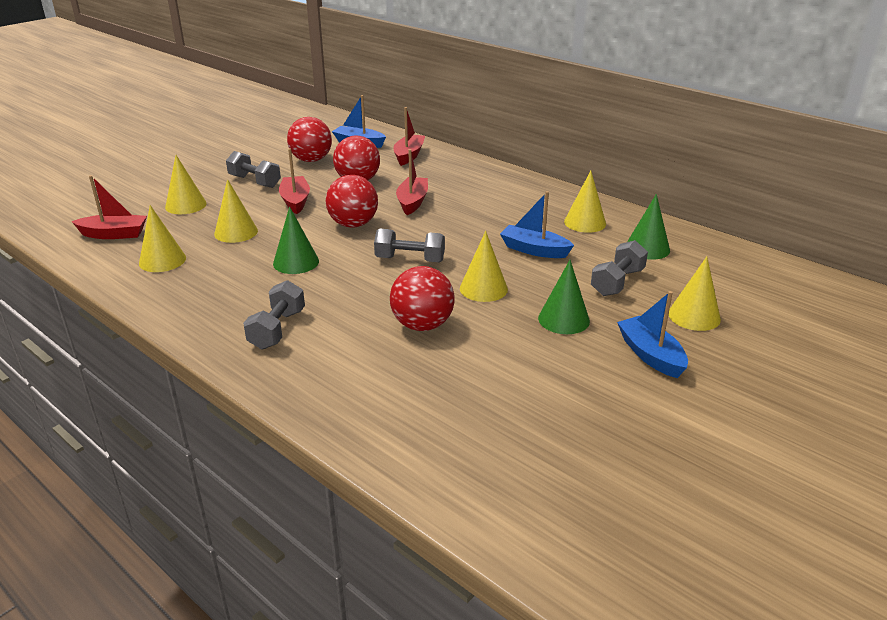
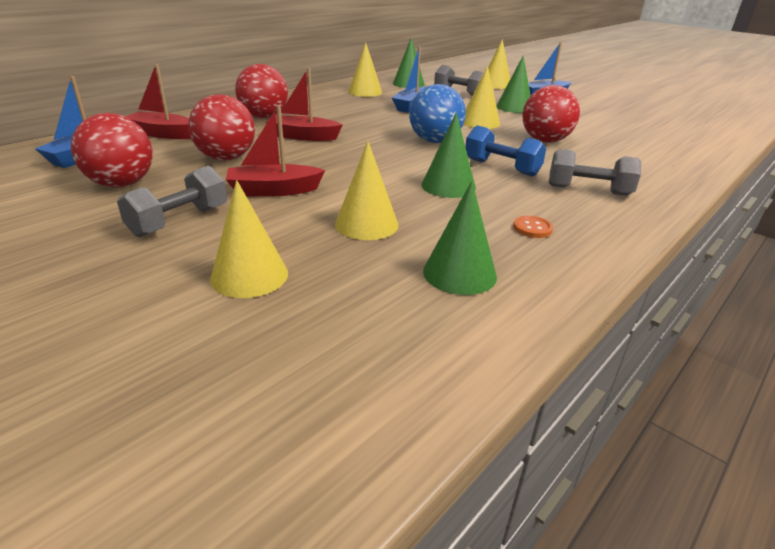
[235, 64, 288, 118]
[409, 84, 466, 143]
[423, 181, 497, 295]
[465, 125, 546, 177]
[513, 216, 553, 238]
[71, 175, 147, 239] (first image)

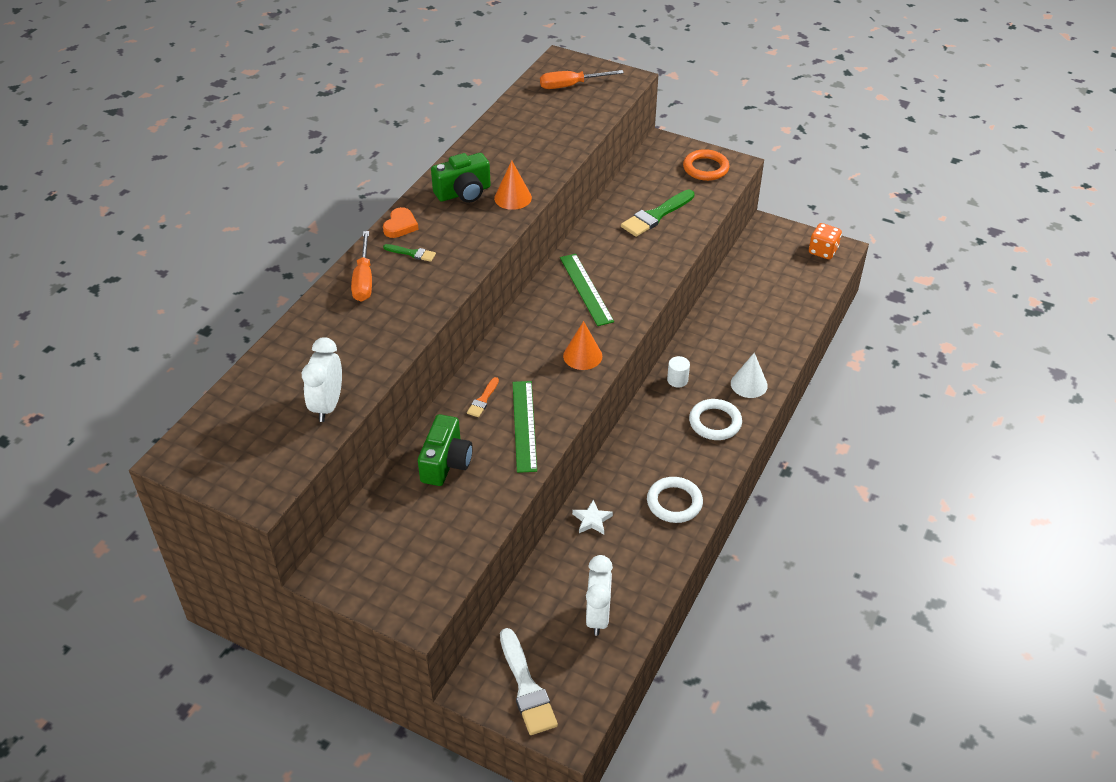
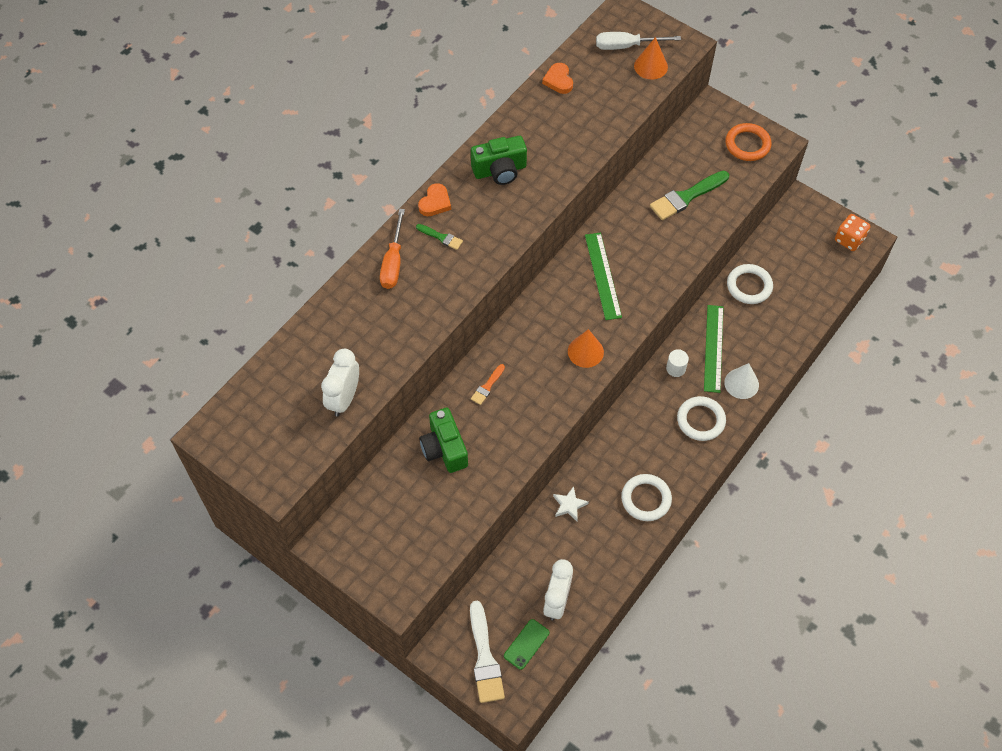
[419, 408, 468, 473]
[504, 619, 549, 670]
[542, 63, 573, 94]
[596, 32, 681, 50]
[634, 37, 668, 79]
[704, 305, 723, 393]
[727, 264, 773, 304]

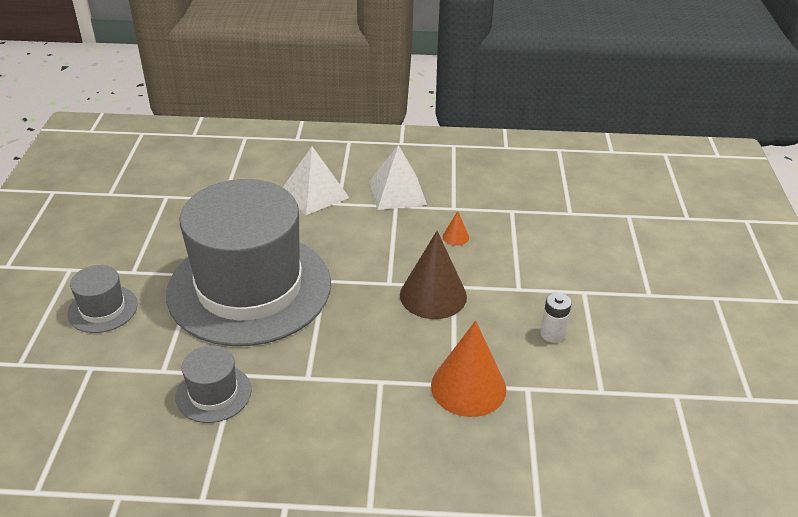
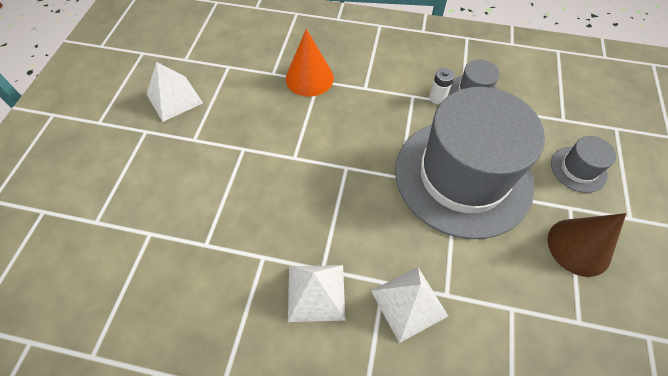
[147, 62, 203, 122]
[429, 68, 455, 104]
[548, 213, 626, 277]
[443, 211, 469, 246] (first image)

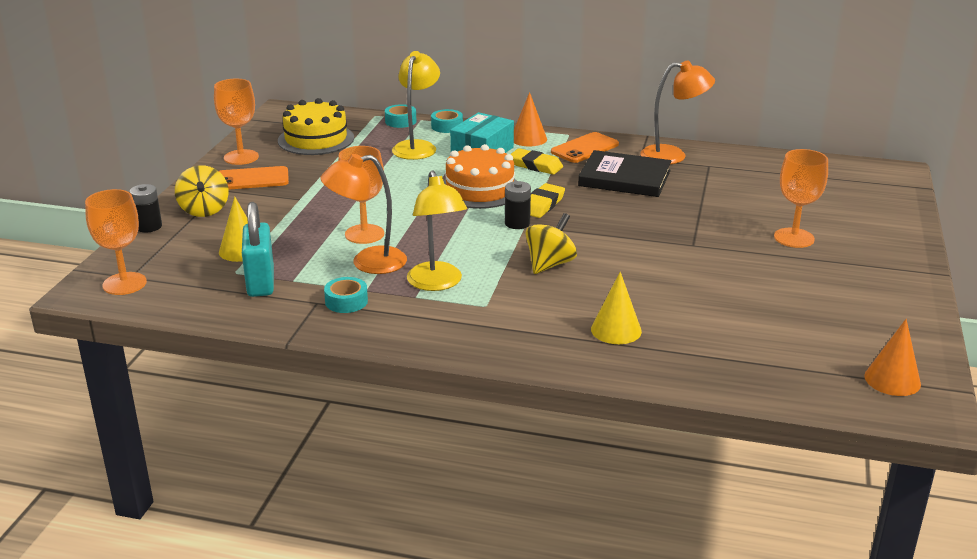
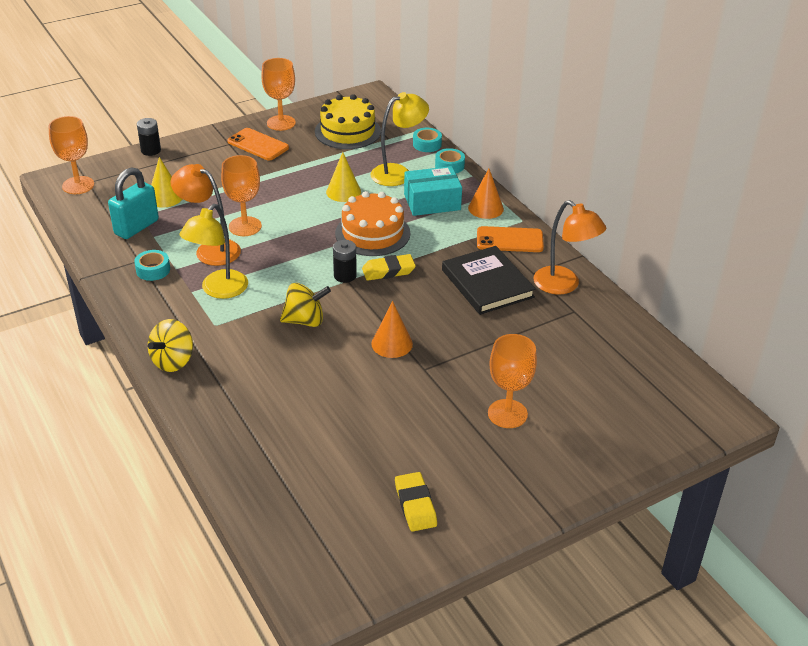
[148, 319, 193, 372]
[326, 152, 361, 202]
[371, 301, 413, 358]
[395, 472, 437, 532]

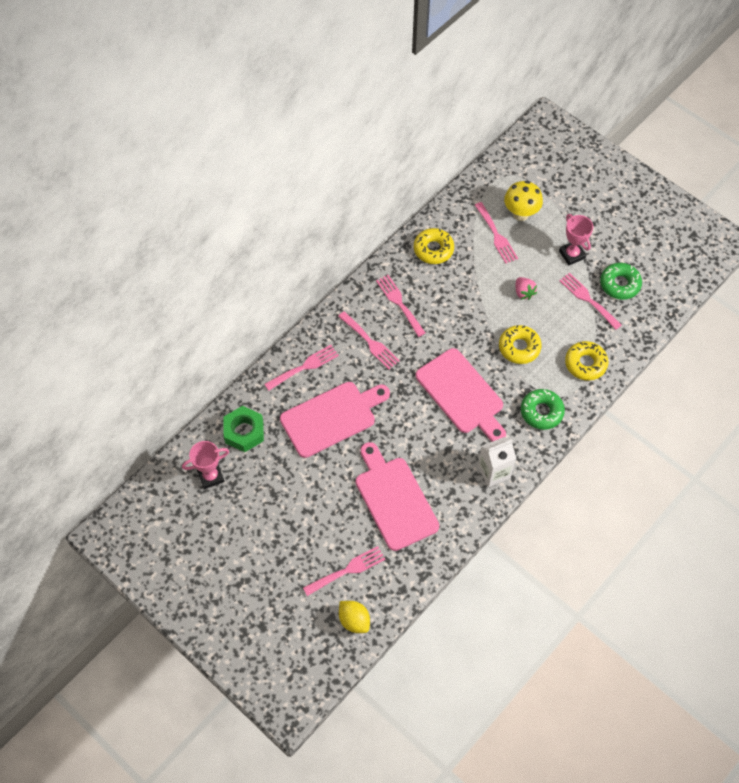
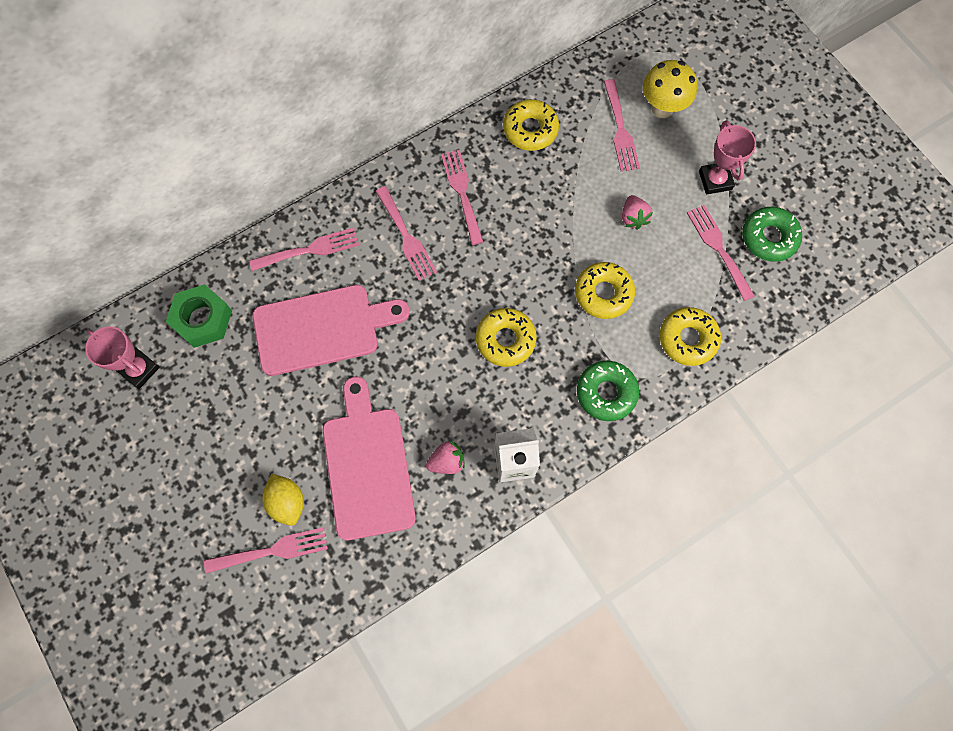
[85, 326, 160, 389]
[262, 474, 304, 526]
[426, 440, 465, 474]
[476, 308, 537, 367]

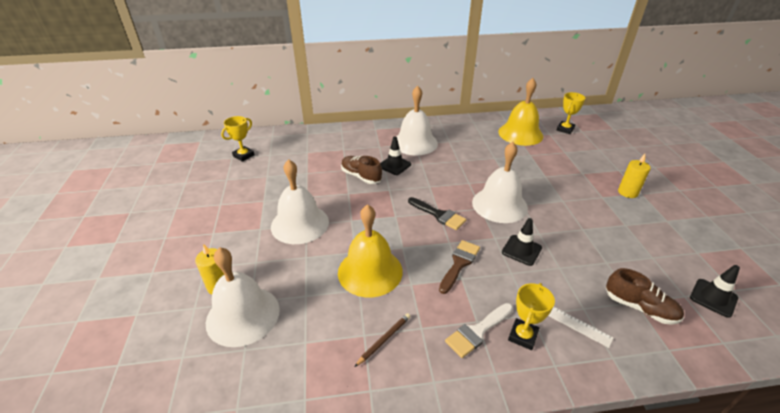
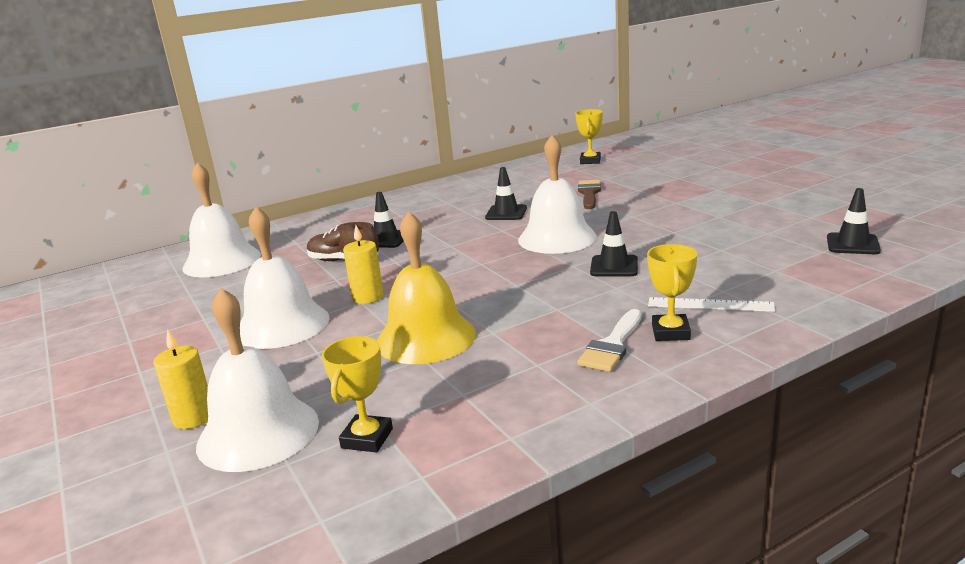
[182, 163, 261, 277]
[322, 336, 393, 453]
[343, 225, 384, 304]
[485, 167, 527, 220]
[578, 180, 601, 209]
[354, 313, 411, 367] (first image)
[408, 197, 466, 230] (first image)
[498, 78, 543, 146] (first image)
[606, 268, 684, 325] (first image)

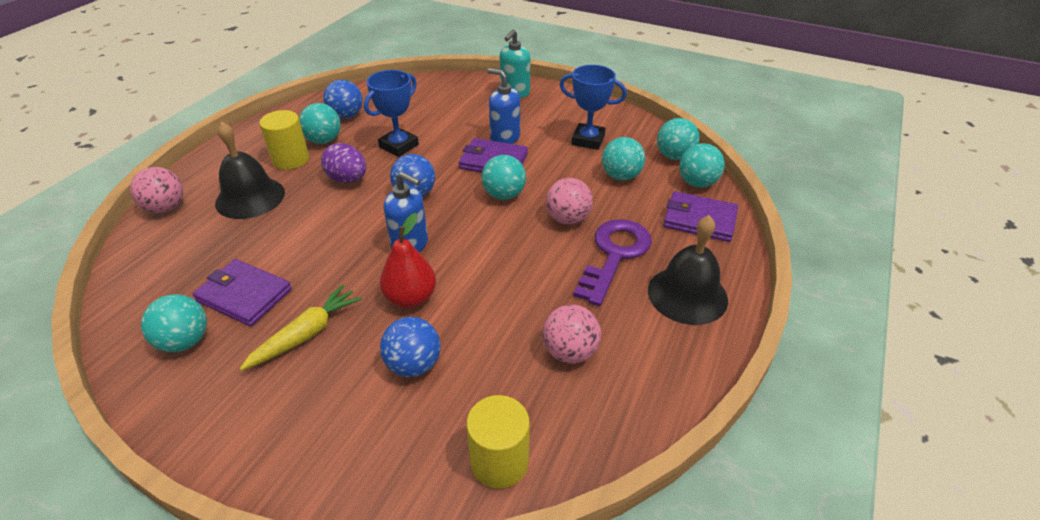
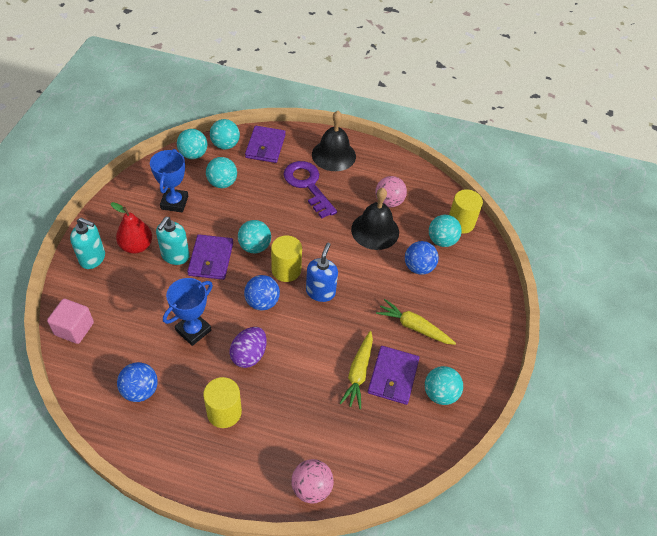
[47, 299, 94, 344]
[111, 202, 152, 254]
[156, 217, 190, 265]
[163, 278, 213, 346]
[271, 235, 302, 282]
[283, 161, 337, 219]
[340, 331, 373, 409]
[351, 188, 399, 250]
[429, 215, 462, 247]
[546, 178, 593, 225] (first image)

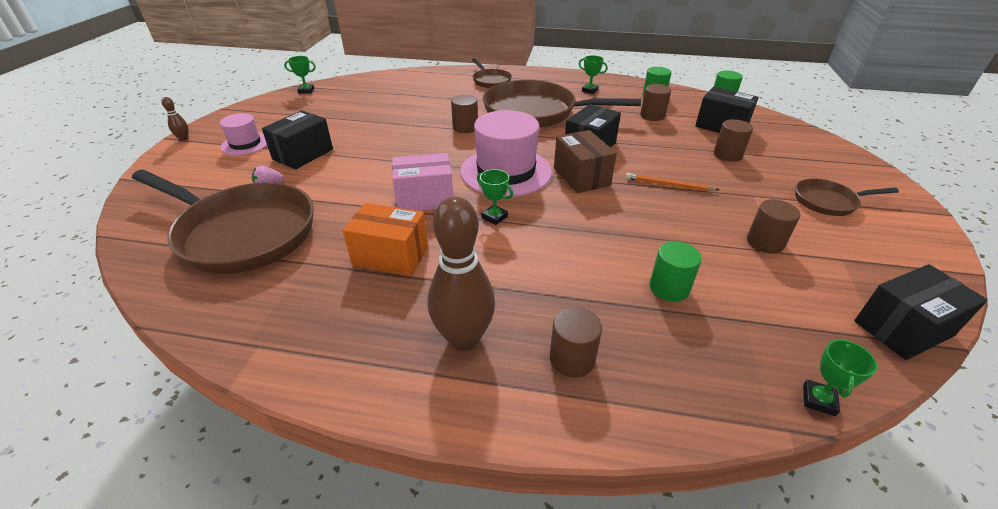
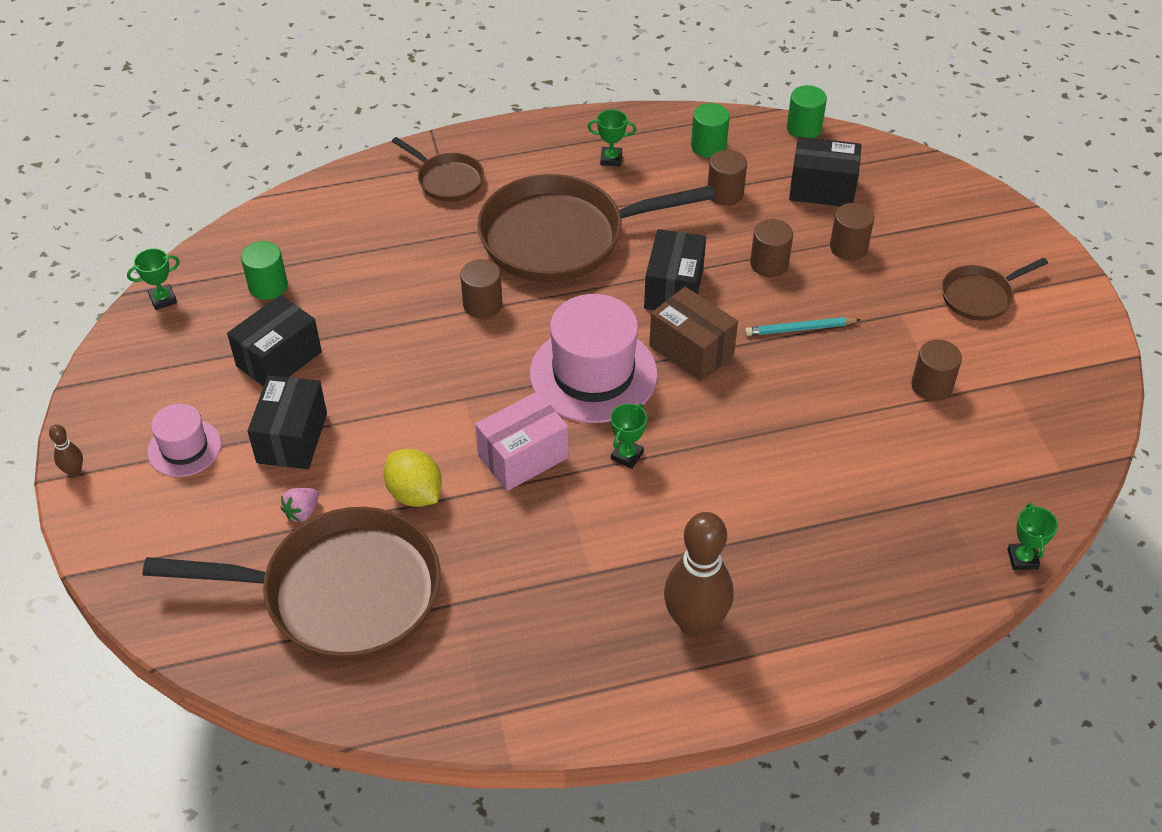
[227, 295, 322, 387]
[241, 241, 288, 300]
[384, 449, 442, 507]
[610, 404, 647, 469]
[745, 317, 861, 336]
[750, 219, 793, 277]
[343, 203, 428, 276] (first image)

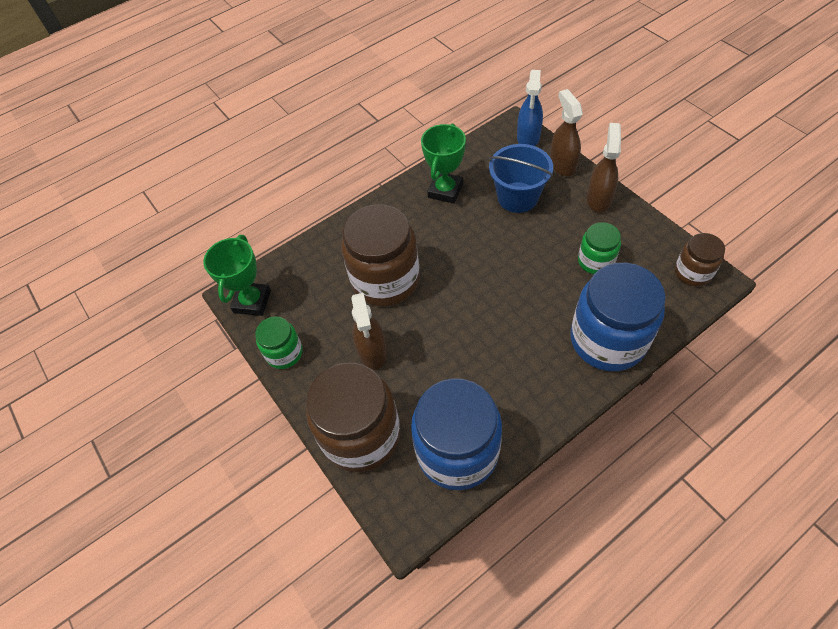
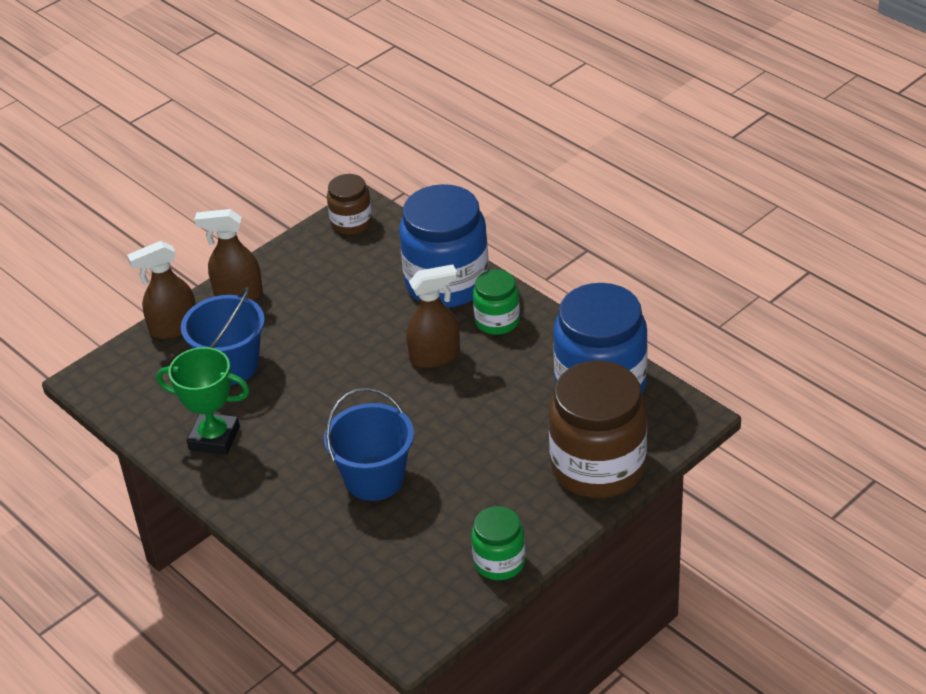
[324, 388, 414, 501]
[406, 264, 460, 368]
[473, 270, 520, 335]
[203, 235, 271, 316] (first image)
[517, 70, 543, 146] (first image)

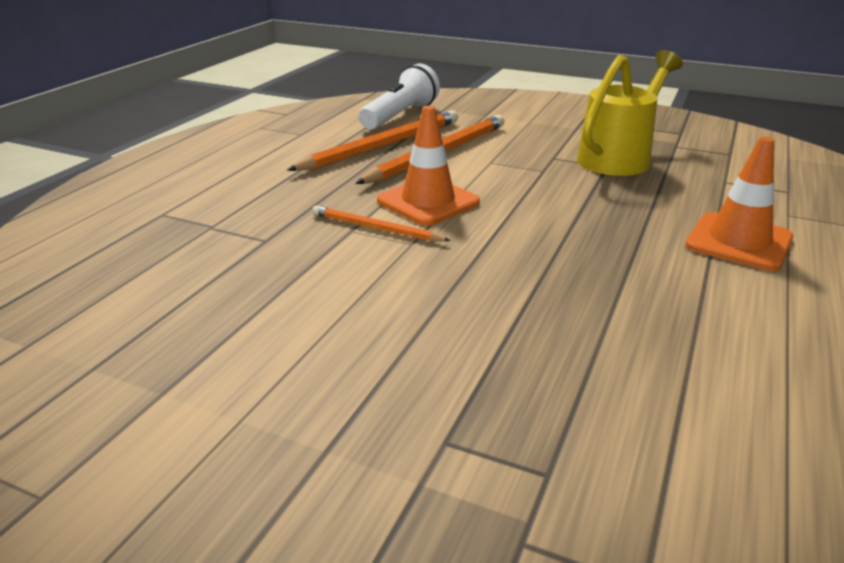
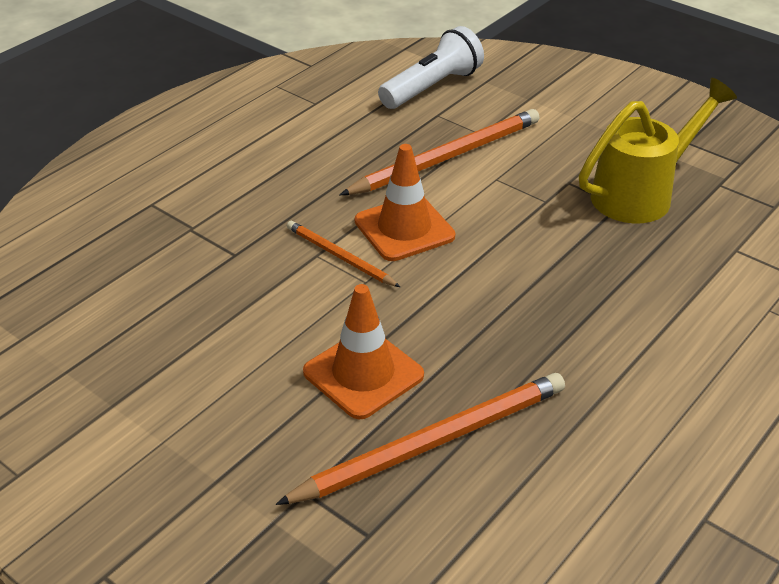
[275, 373, 565, 505]
[303, 284, 424, 419]

